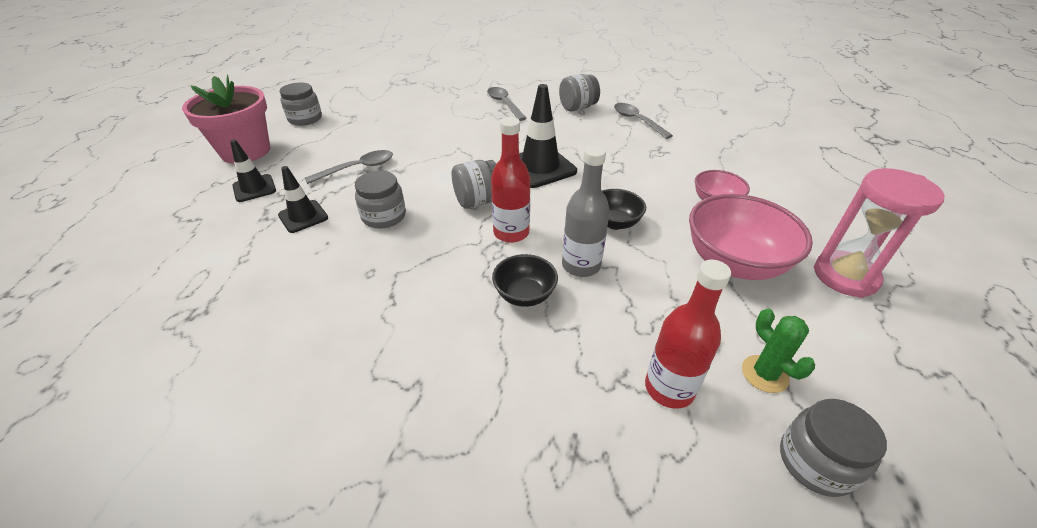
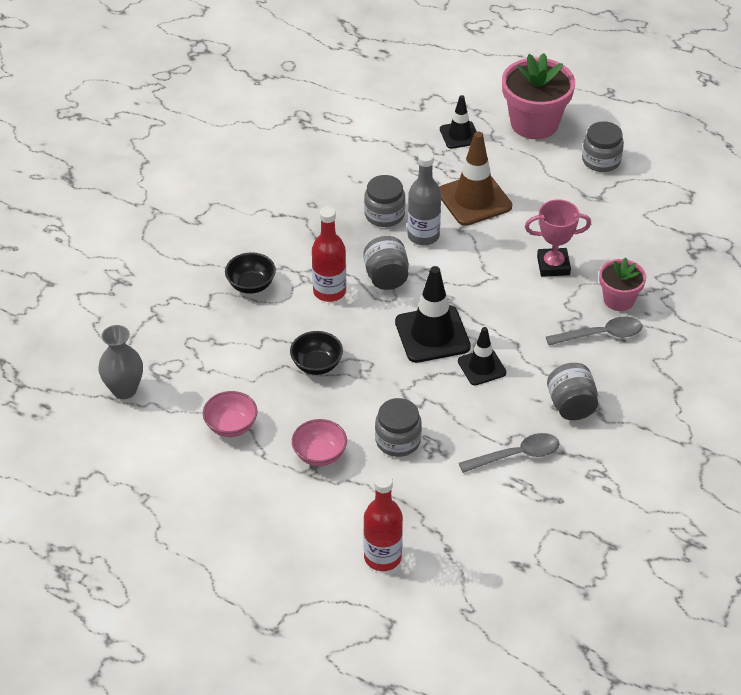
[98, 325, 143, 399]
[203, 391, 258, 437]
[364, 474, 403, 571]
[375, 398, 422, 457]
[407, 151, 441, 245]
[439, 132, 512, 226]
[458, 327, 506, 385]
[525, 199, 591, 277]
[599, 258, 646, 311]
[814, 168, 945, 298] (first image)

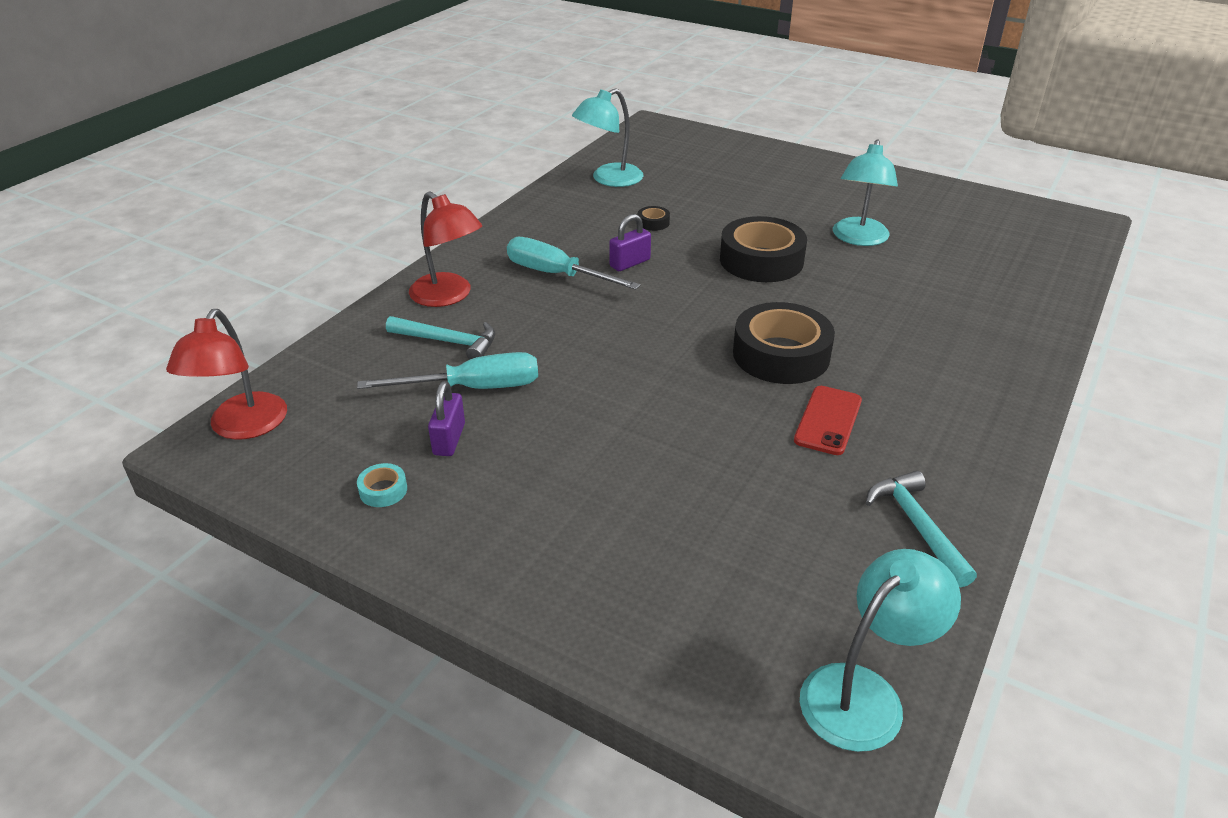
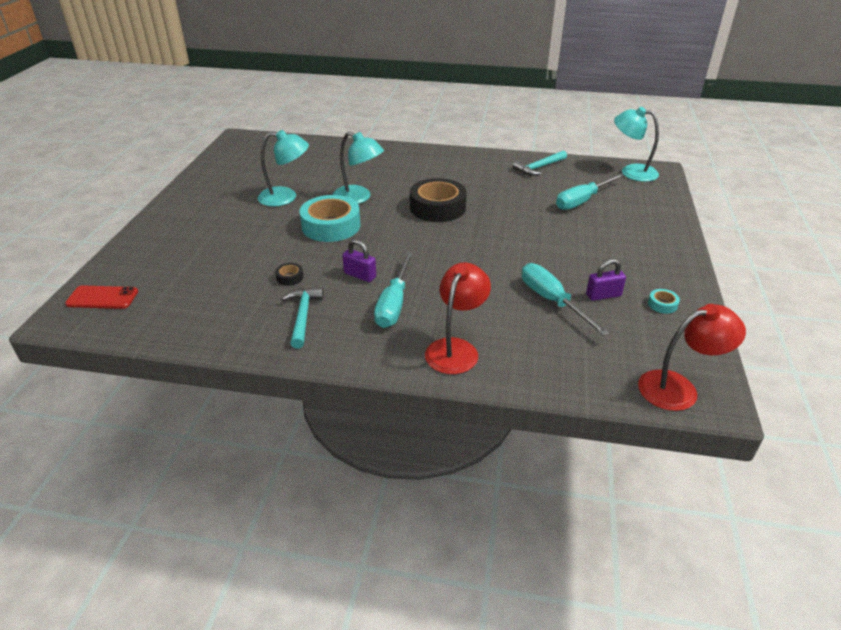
[65, 285, 138, 309]
[282, 287, 324, 348]
[299, 195, 360, 242]
[332, 132, 384, 204]
[556, 174, 624, 210]

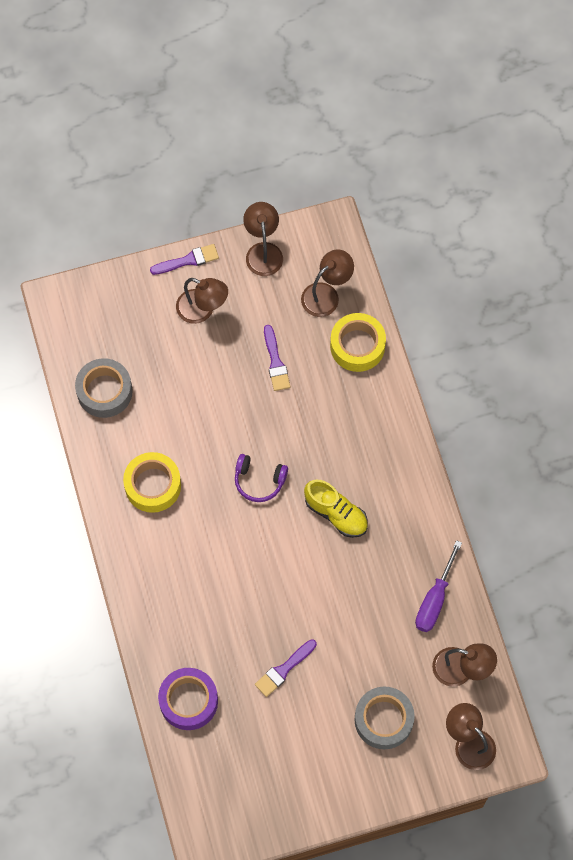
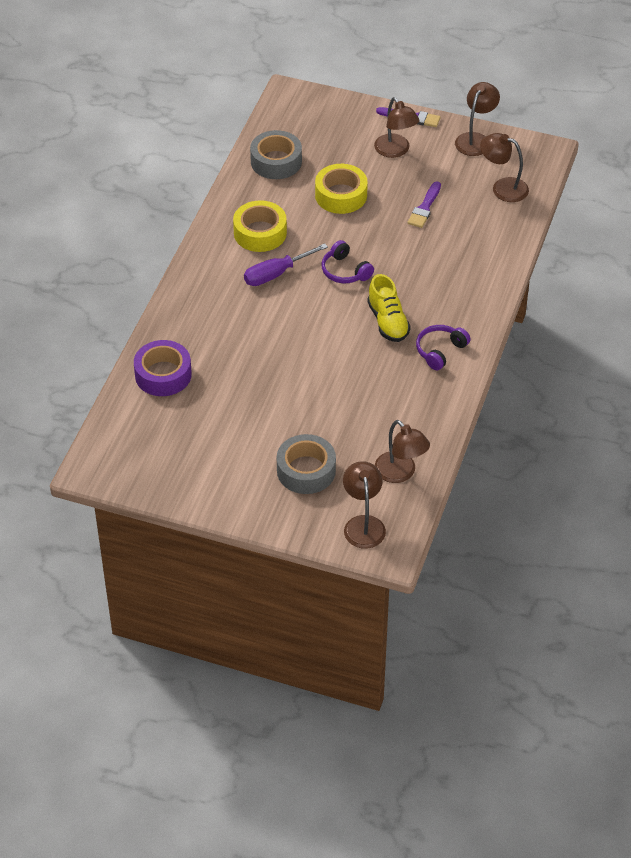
[244, 243, 328, 286]
[315, 164, 368, 214]
[416, 325, 471, 370]
[480, 133, 529, 202]
[255, 639, 317, 697] (first image)

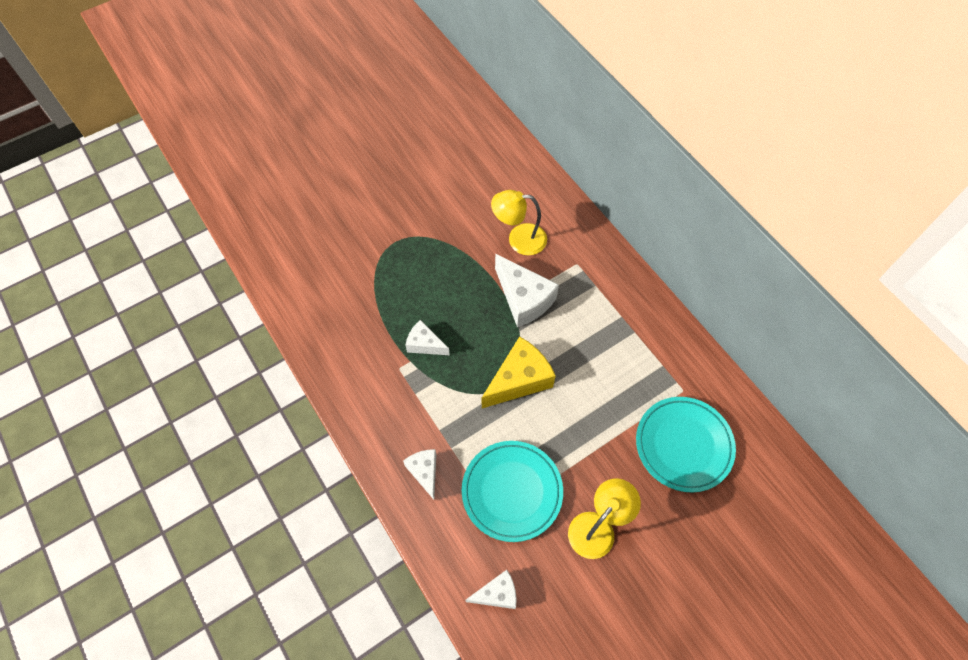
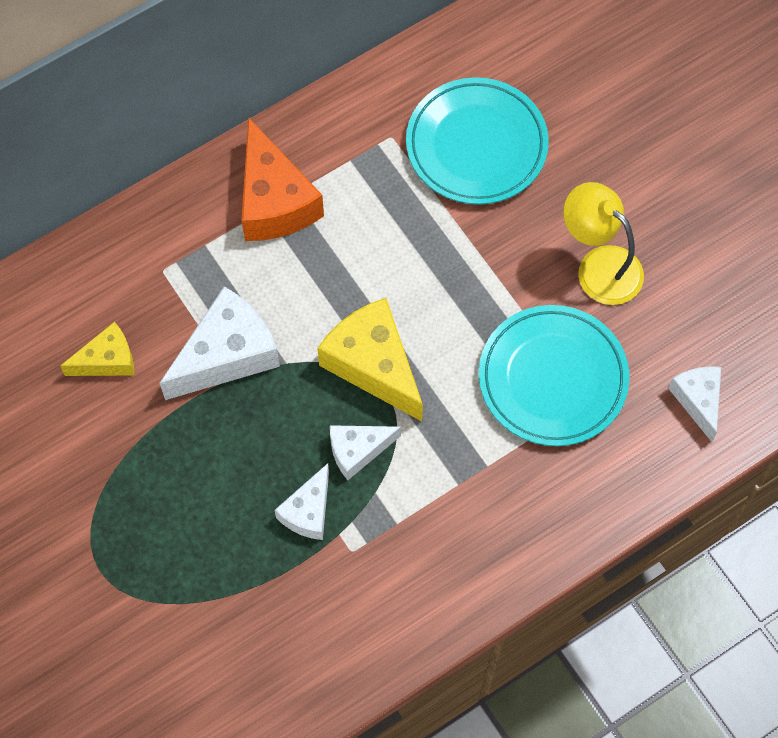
[60, 322, 134, 376]
[241, 117, 324, 241]
[330, 425, 401, 480]

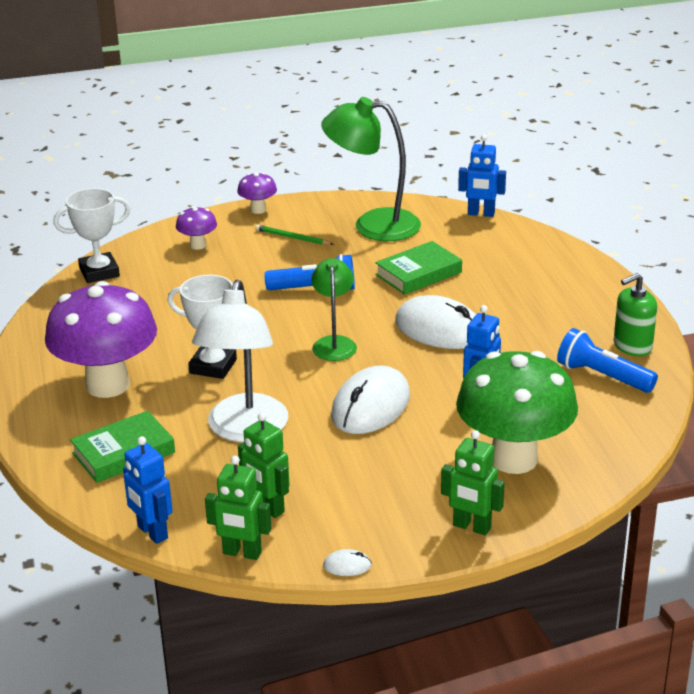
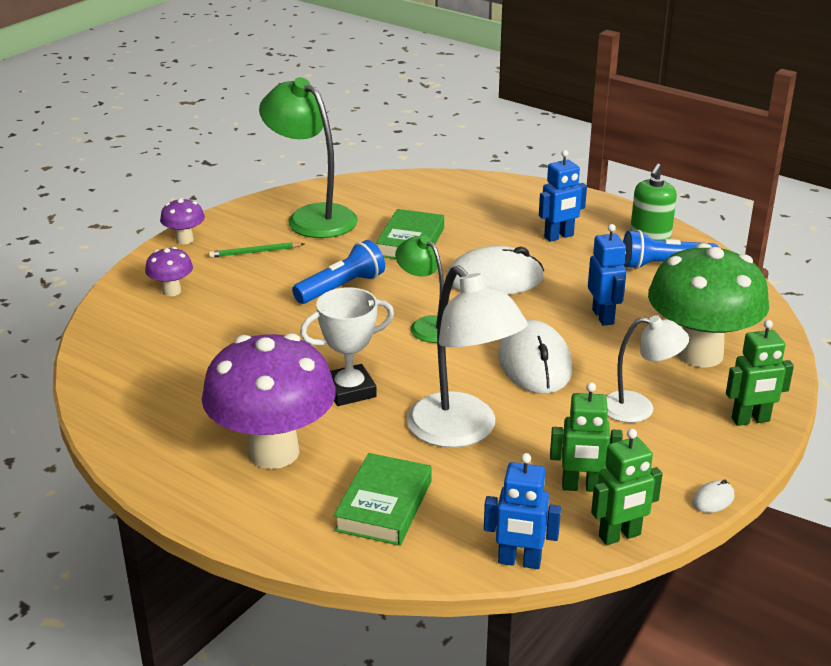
[259, 77, 358, 238]
[539, 150, 587, 242]
[606, 315, 689, 423]
[53, 188, 130, 283] (first image)

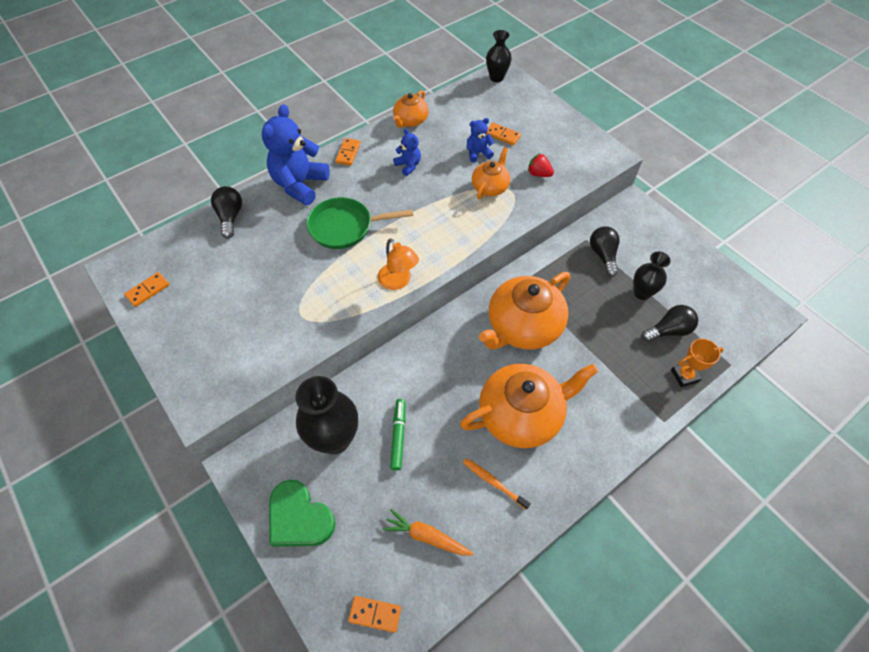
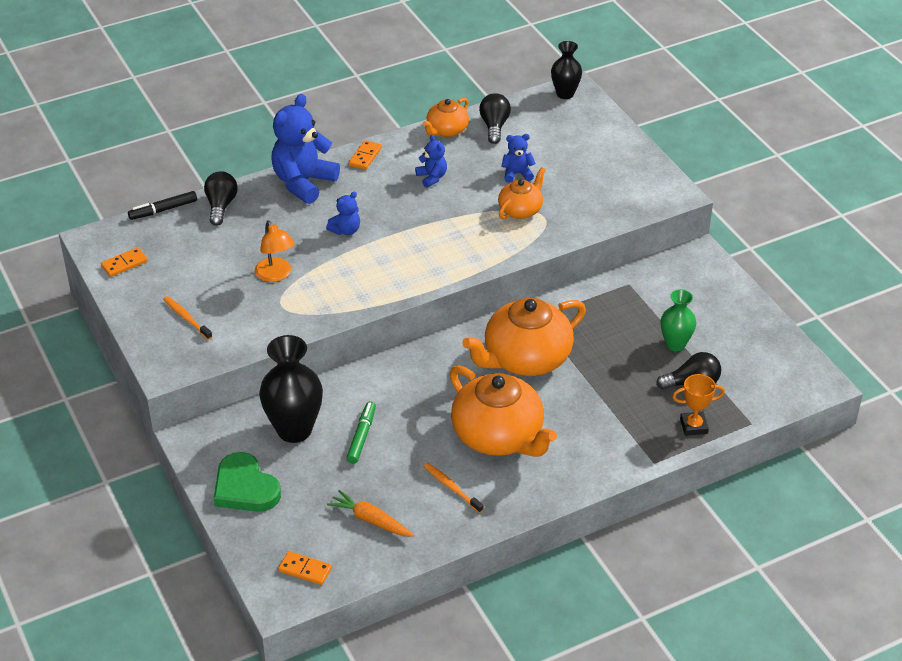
[128, 191, 197, 220]
[163, 296, 212, 340]
[255, 220, 295, 282]
[326, 191, 360, 235]
[450, 365, 557, 457]
[479, 93, 511, 144]
[661, 289, 696, 351]
[486, 123, 521, 145] (first image)
[528, 153, 554, 177] (first image)

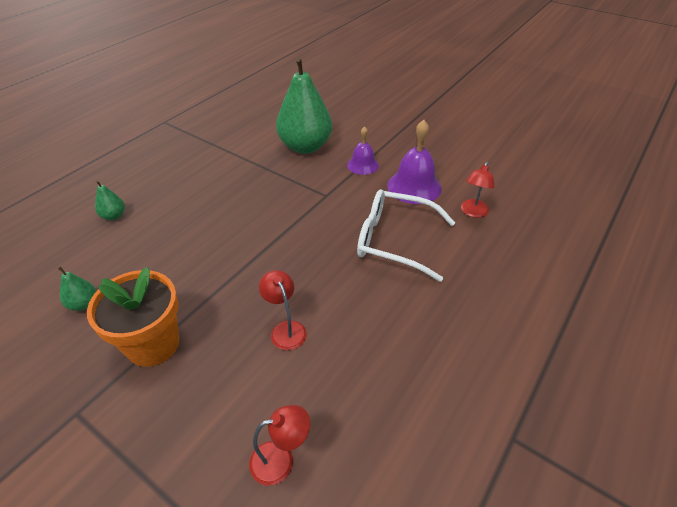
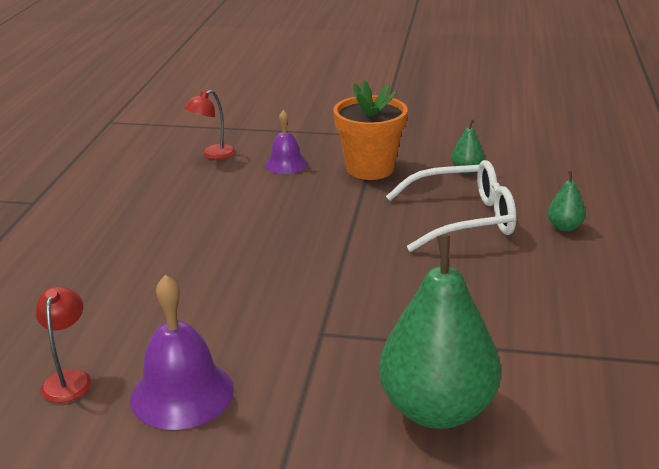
[265, 110, 307, 174]
[386, 160, 516, 252]
[259, 270, 307, 350] (first image)

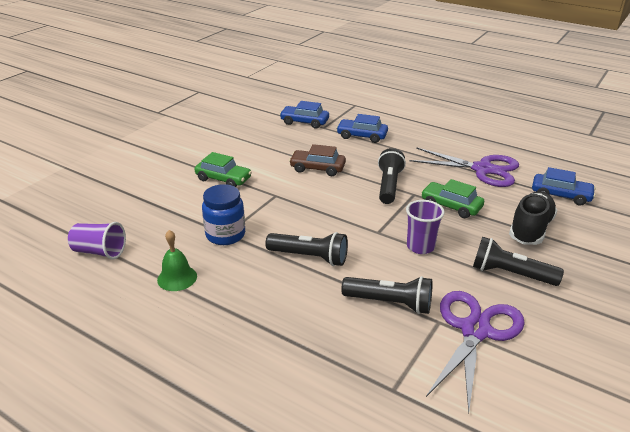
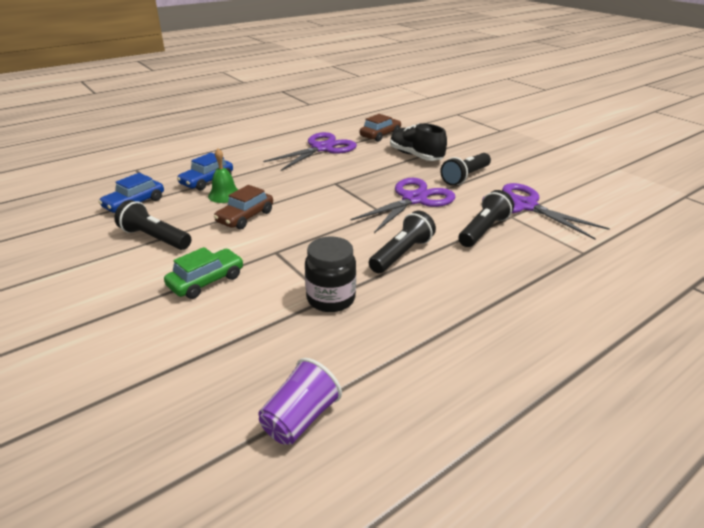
[114, 200, 191, 250]
[208, 148, 238, 203]
[305, 236, 356, 312]
[350, 178, 456, 233]
[360, 114, 401, 142]
[421, 179, 484, 218] (first image)

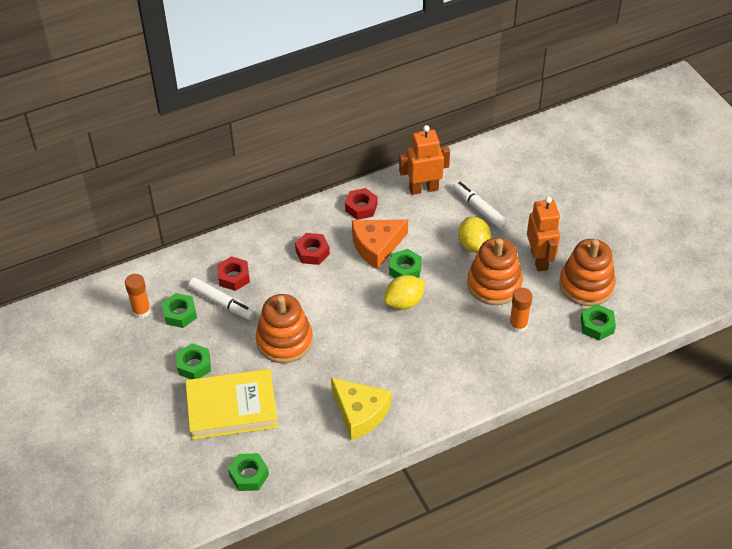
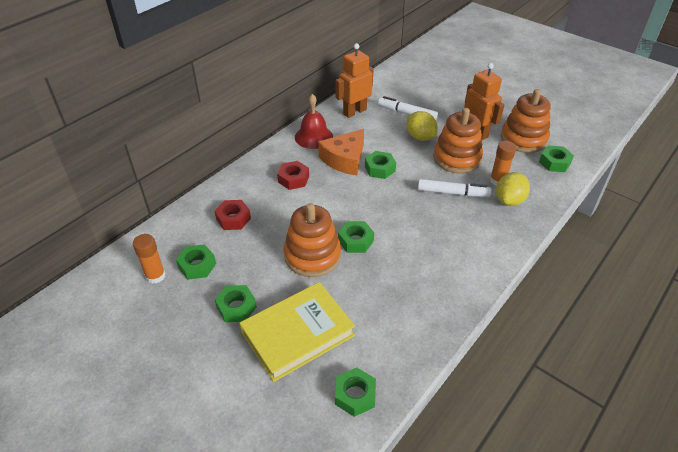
[295, 94, 333, 149]
[338, 221, 374, 253]
[418, 179, 491, 197]
[496, 172, 530, 206]
[331, 378, 391, 441] (first image)

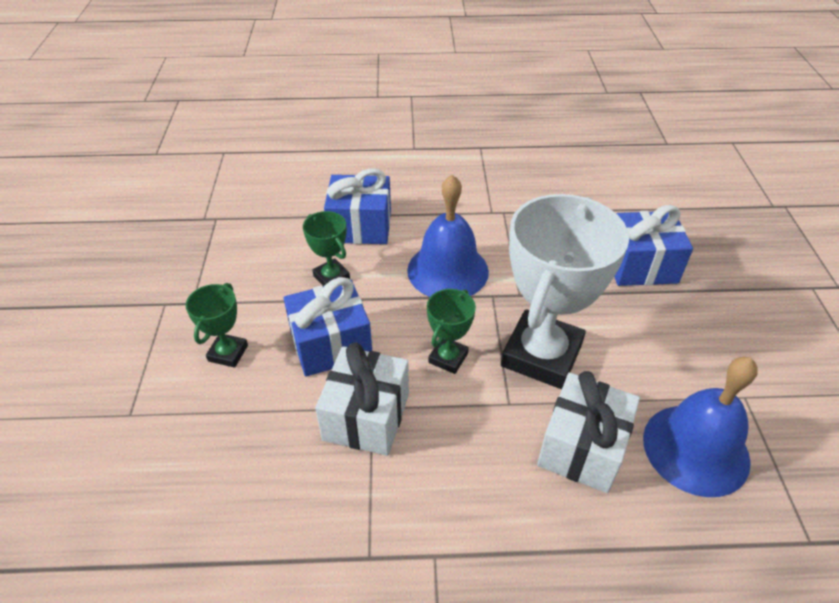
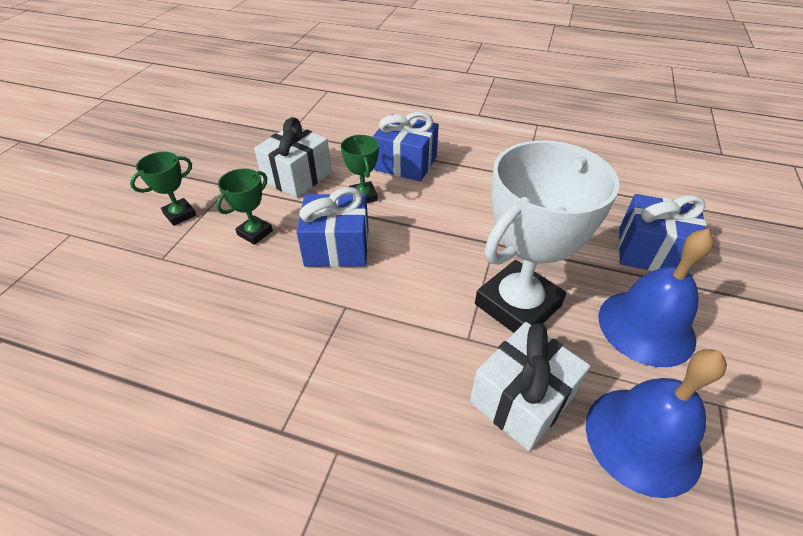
[130, 152, 196, 226]
[254, 117, 332, 198]
[599, 228, 714, 367]

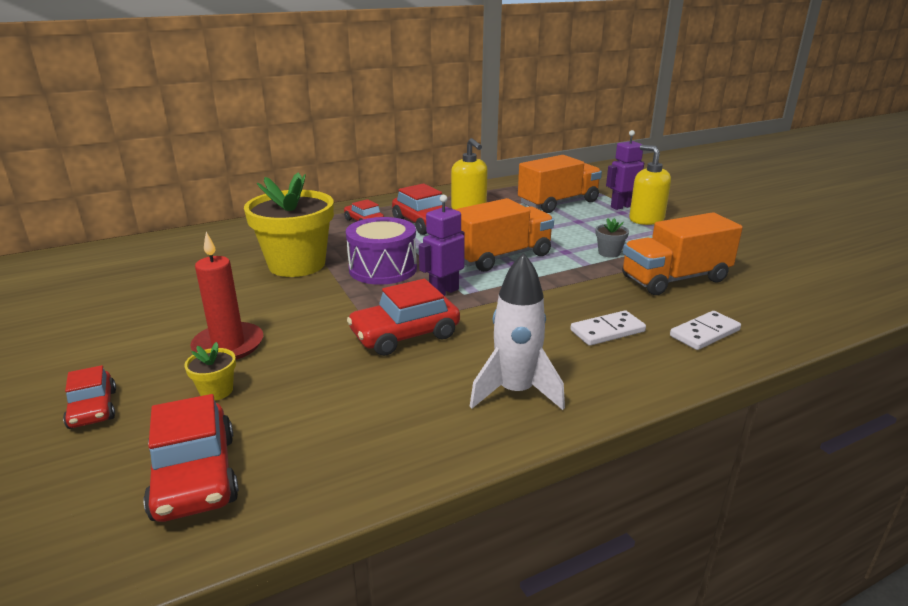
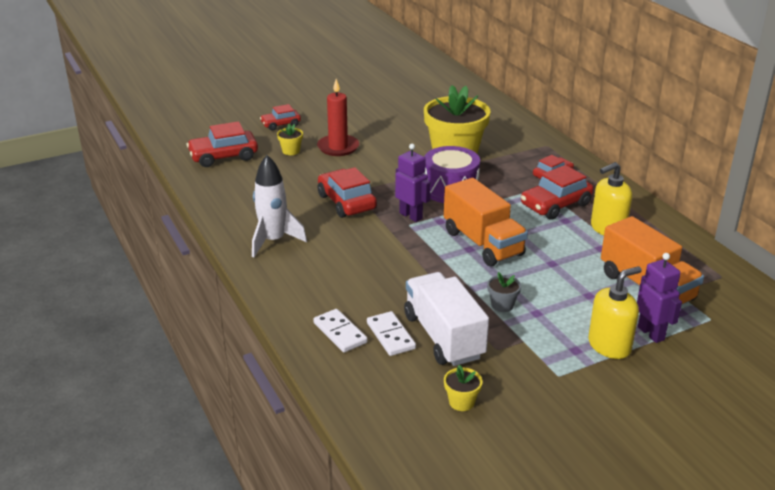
[367, 311, 416, 356]
[404, 272, 489, 366]
[444, 365, 483, 411]

